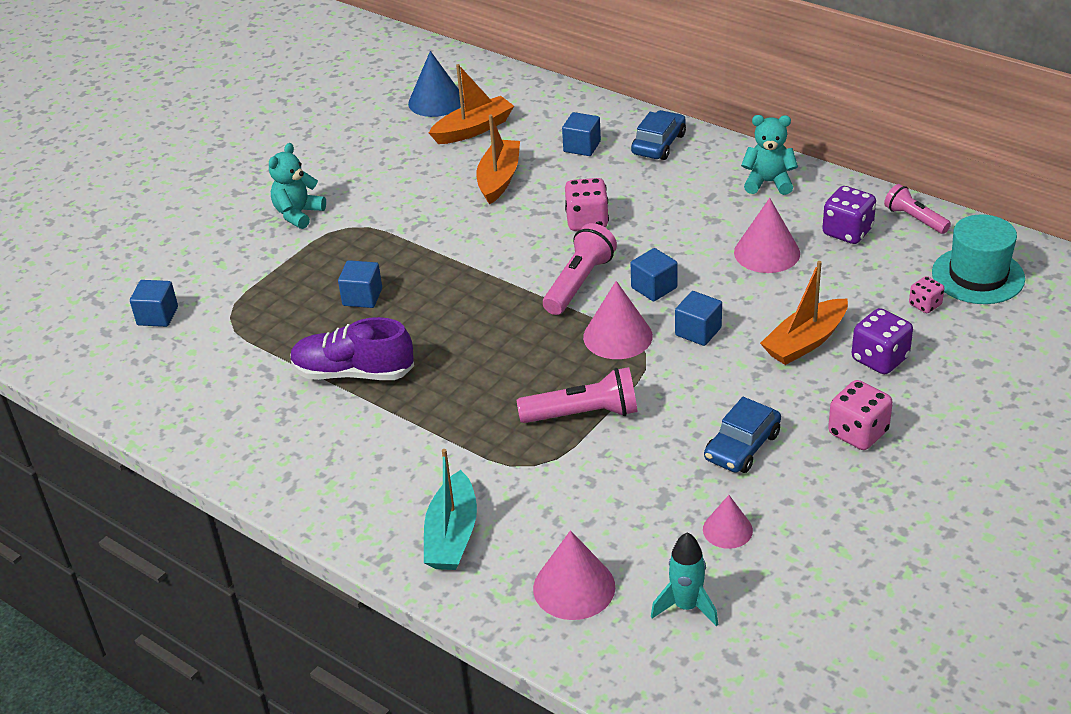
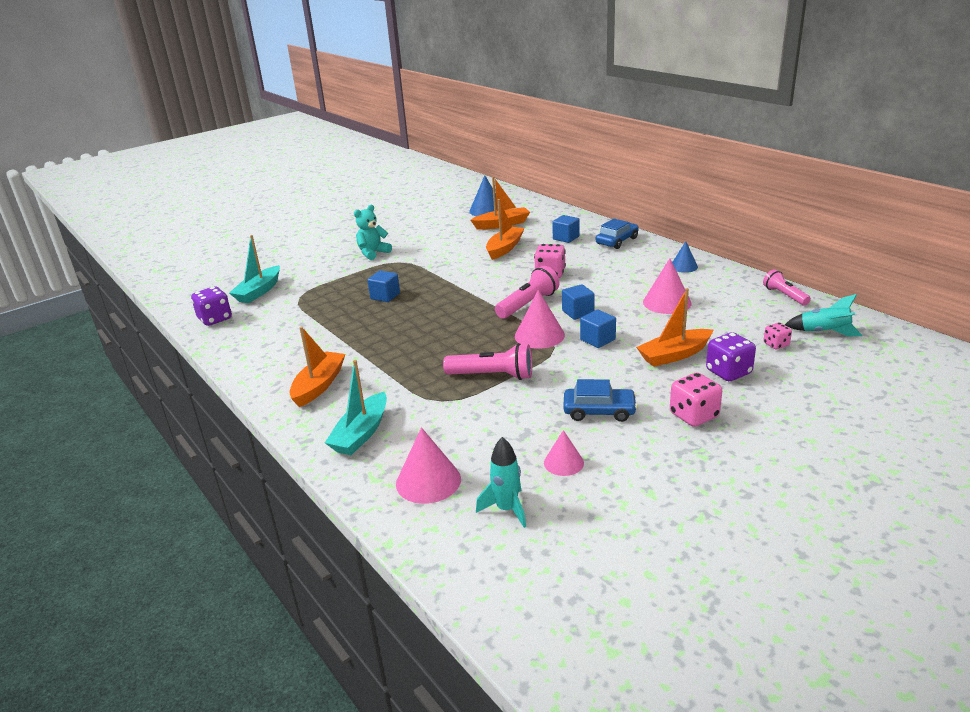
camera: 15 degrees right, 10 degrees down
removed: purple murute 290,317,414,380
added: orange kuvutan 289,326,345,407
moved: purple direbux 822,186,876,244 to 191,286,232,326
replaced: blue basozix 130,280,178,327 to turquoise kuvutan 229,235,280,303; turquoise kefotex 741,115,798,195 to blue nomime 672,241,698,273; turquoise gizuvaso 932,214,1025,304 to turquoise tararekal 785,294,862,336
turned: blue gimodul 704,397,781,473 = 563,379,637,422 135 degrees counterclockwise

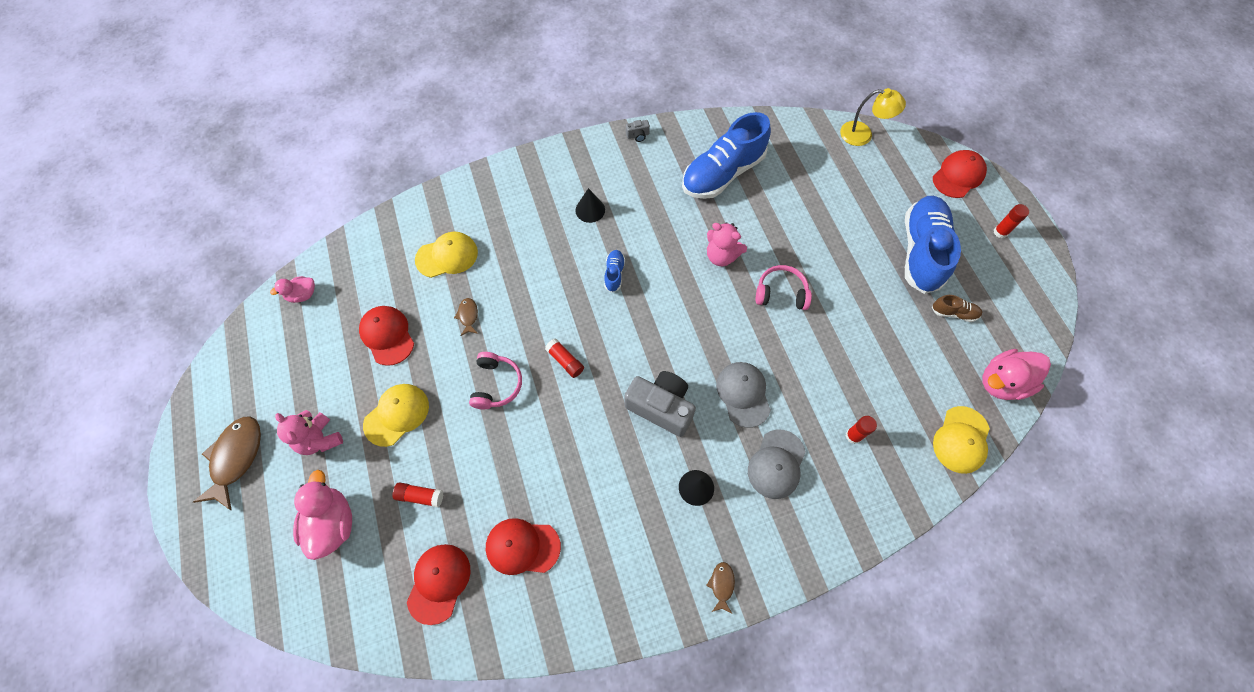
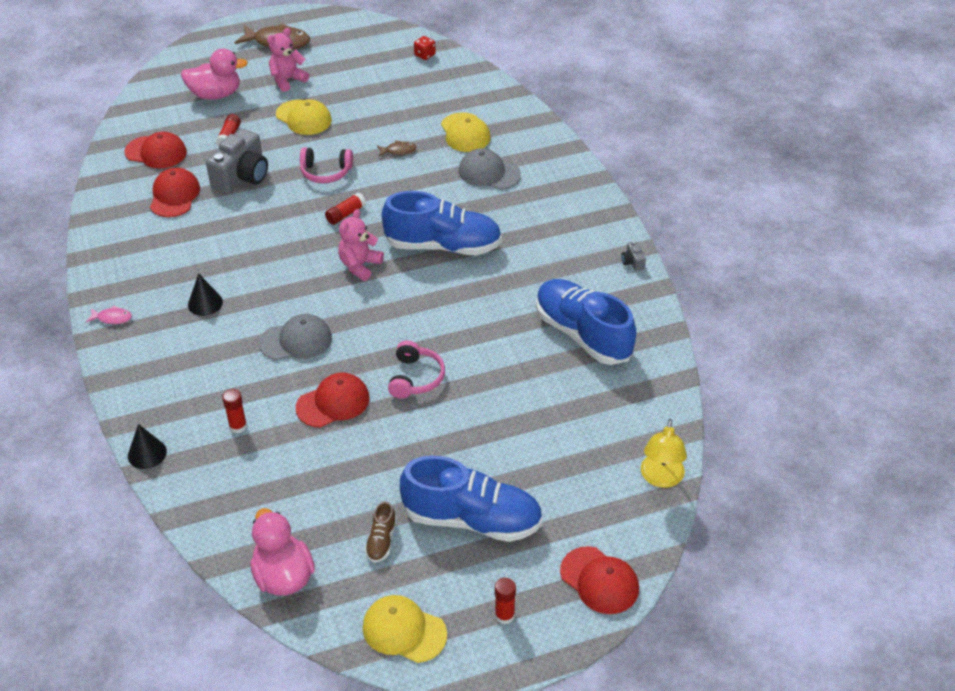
camera: 90 degrees right, 20 degrees down
moved: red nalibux 359,306,414,366 to 296,373,370,428; black nomime 575,188,605,223 to 128,424,167,469; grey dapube 624,371,696,437 to 206,129,268,194; pink kefotex 707,222,747,266 to 338,209,384,281; grey nalibux 748,430,806,499 to 459,148,521,190; yellow nalibux 933,406,990,474 to 363,595,447,663
replaced: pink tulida 270,276,315,303 to red direbux 414,36,436,60
recoloured: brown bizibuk 706,562,735,614 to pink bizibuk 86,305,132,324
resized: blue murute 604,250,625,292 = 382,191,502,255 x2.36

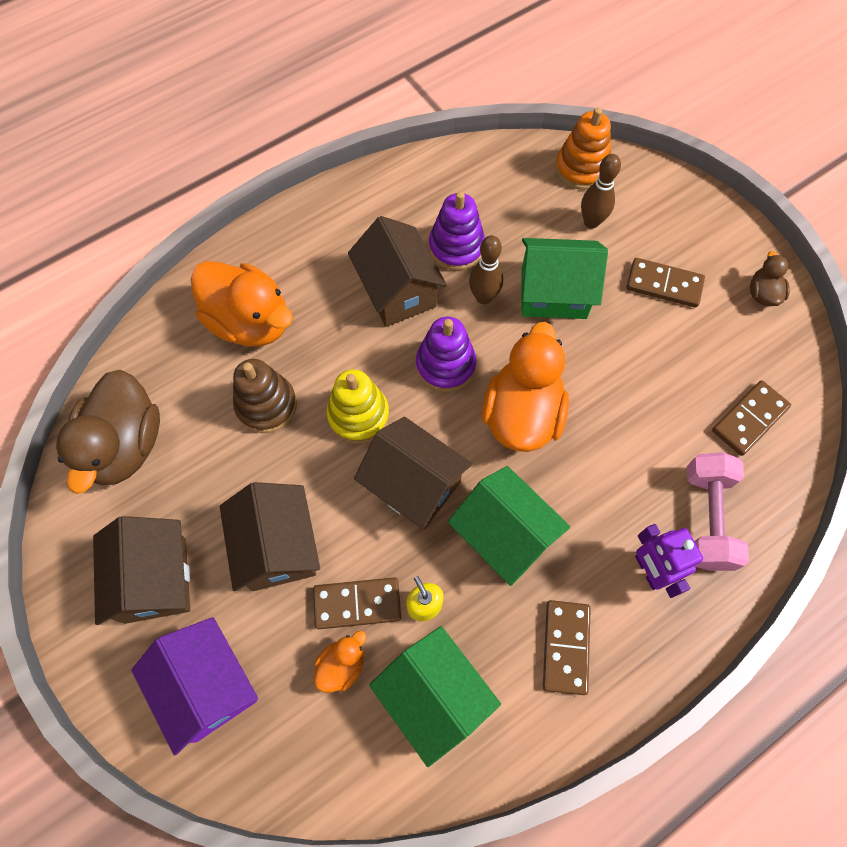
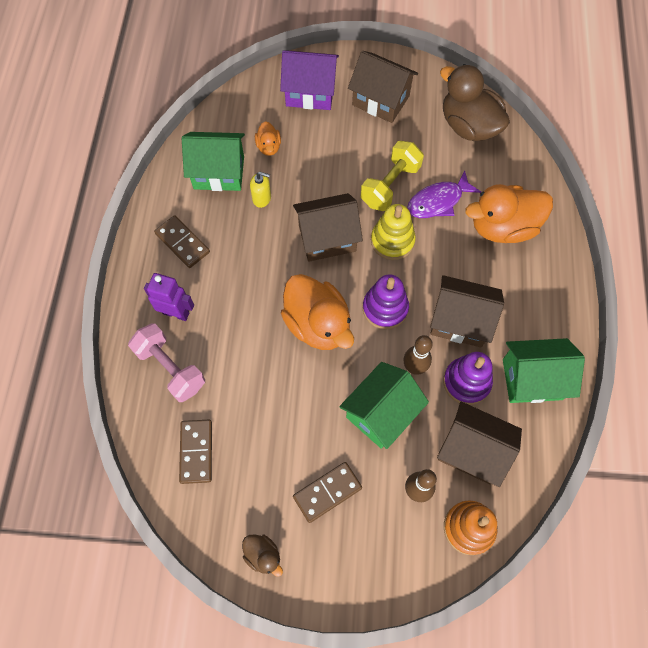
camera: 130 degrees right, 0 degrees up
removed: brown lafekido 313,577,401,629
added: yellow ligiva 360,141,424,211
moved: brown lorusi 220,482,320,591 to 437,402,522,487; green lorusi 448,466,570,586 to 503,338,585,403
replaced: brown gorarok 233,359,297,433 to purple bizibuk 407,170,481,218

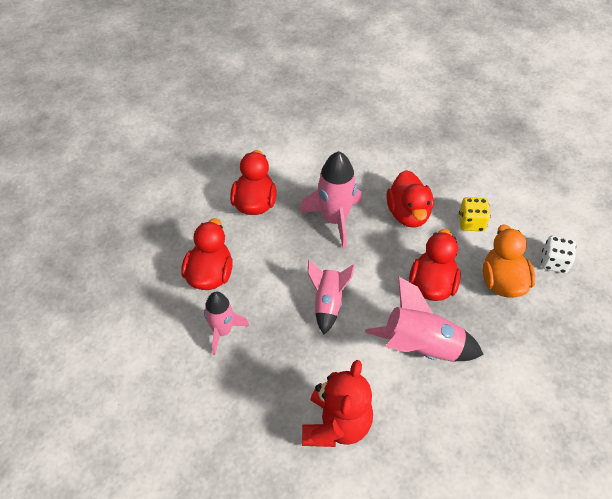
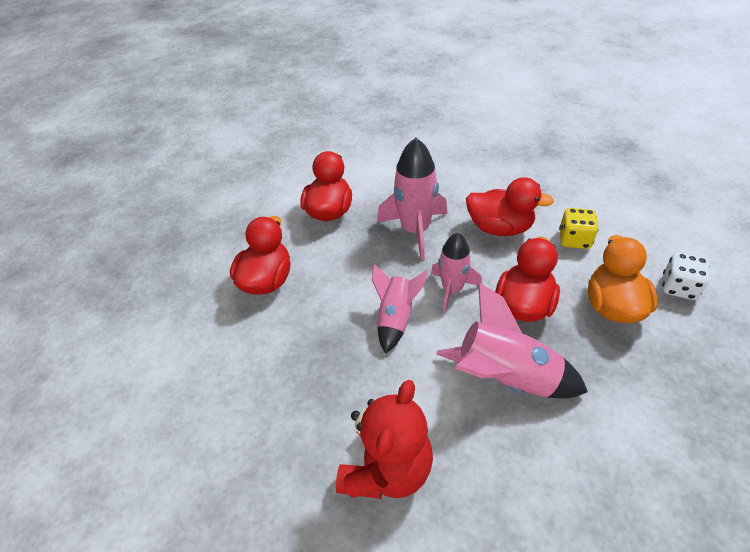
camera: 10 degrees right, 5 degrees down
moved: pink tararekal 204,292,249,355 to 431,232,482,313
turned: red tulida 386,170,434,228 = 466,177,554,236 75 degrees counterclockwise

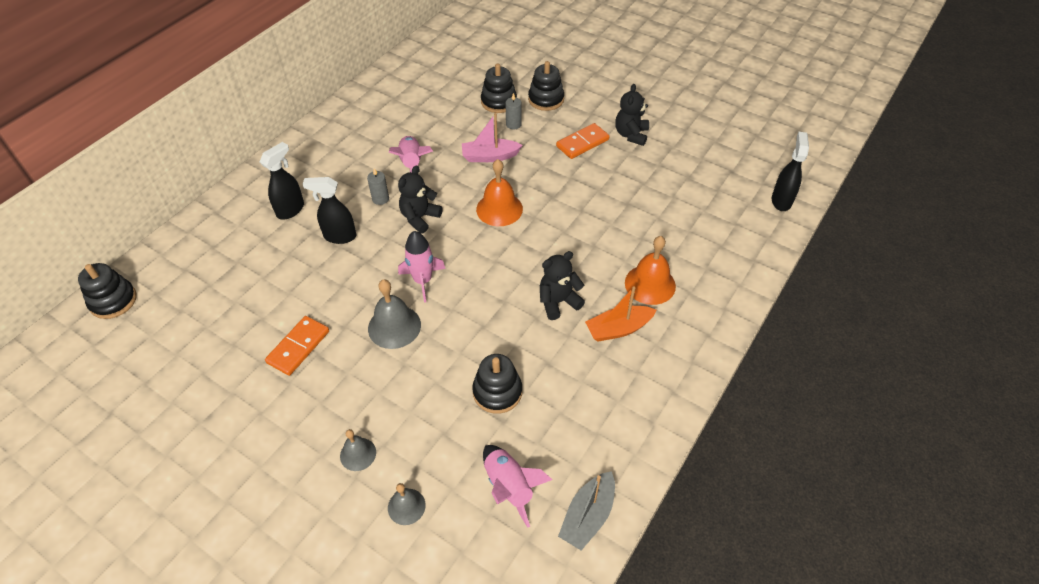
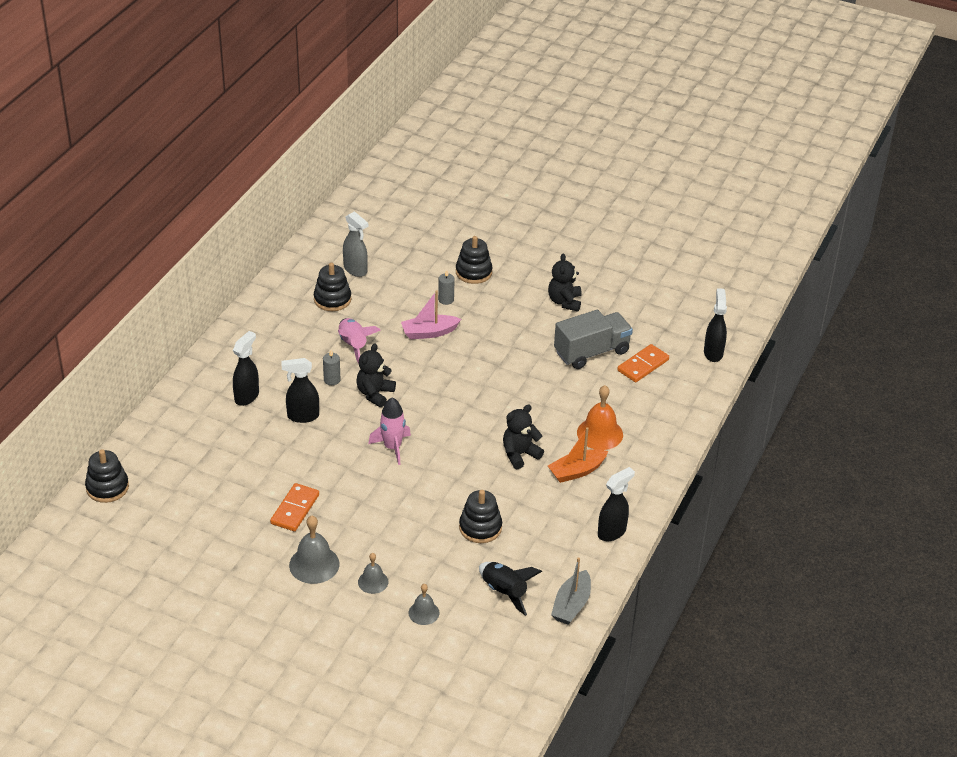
camera: 10 degrees left, 10 degrees down
removed: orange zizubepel 476,159,523,226
added: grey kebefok 343,211,368,277; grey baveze 554,310,633,369; black kebefok 598,467,635,541
moved: grey zizubepel 368,279,421,349 to 289,516,339,584; black gorarok 481,63,517,113 to 314,263,351,311; orange lafekido 556,123,610,159 to 617,344,669,382
recoloured: pink tararekal 483,445,552,528 to black tararekal 479,562,542,616

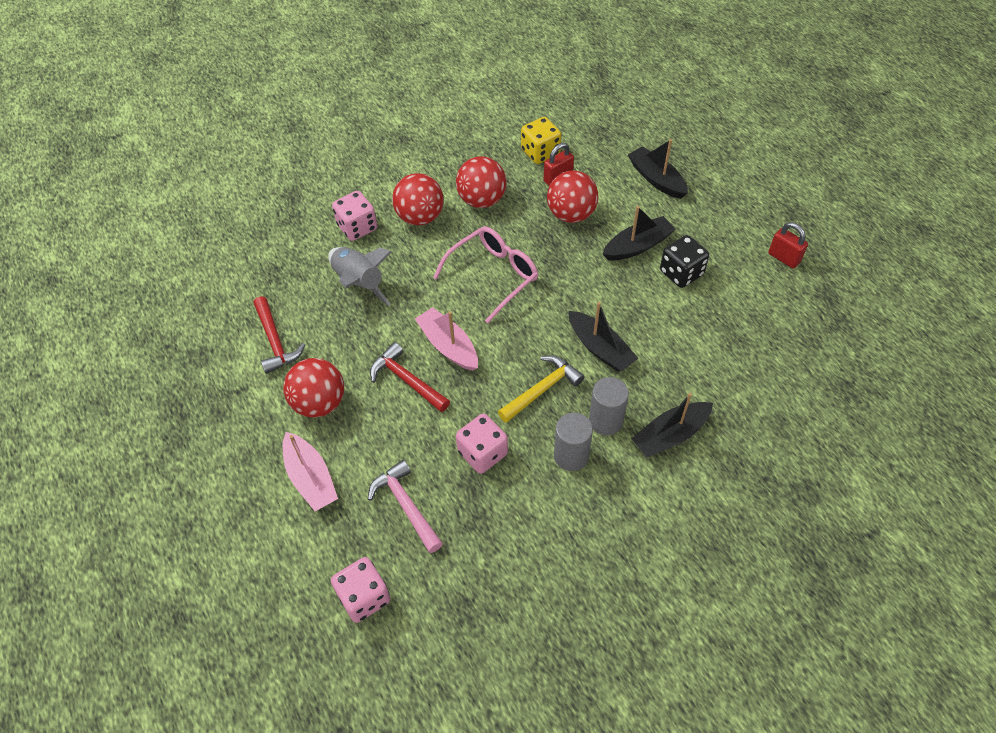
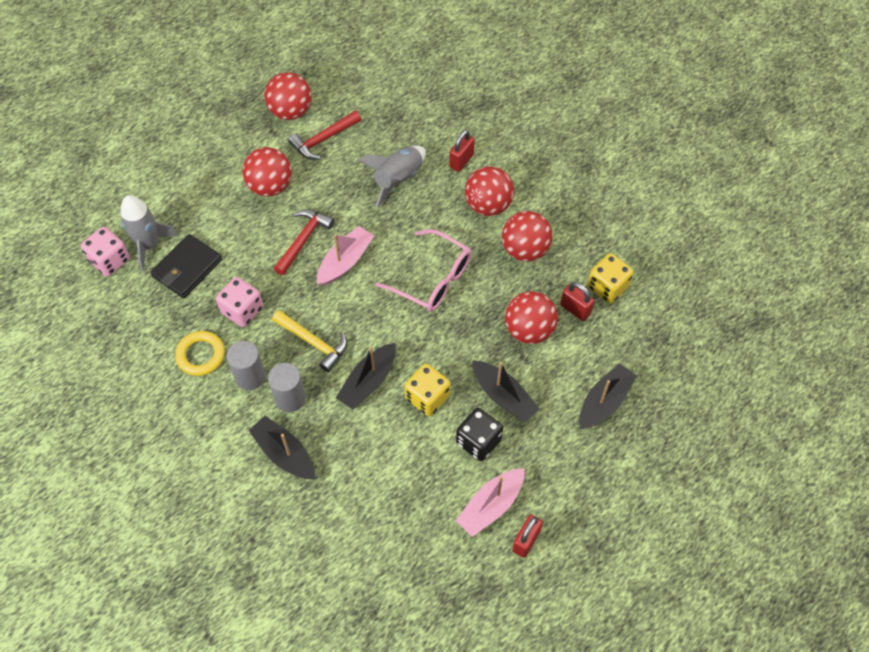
camera: 75 degrees right, 5 degrees up
added: grey tararekal 120,195,178,271; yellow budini 175,331,225,376; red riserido 265,72,312,120; yellow direbux 405,364,450,416
moved: pink kuvutan 282,432,338,511 to 456,468,525,537
replaced: pink direbux 332,191,377,241 to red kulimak 449,130,475,172; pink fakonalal 368,460,443,553 to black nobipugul 150,234,222,298

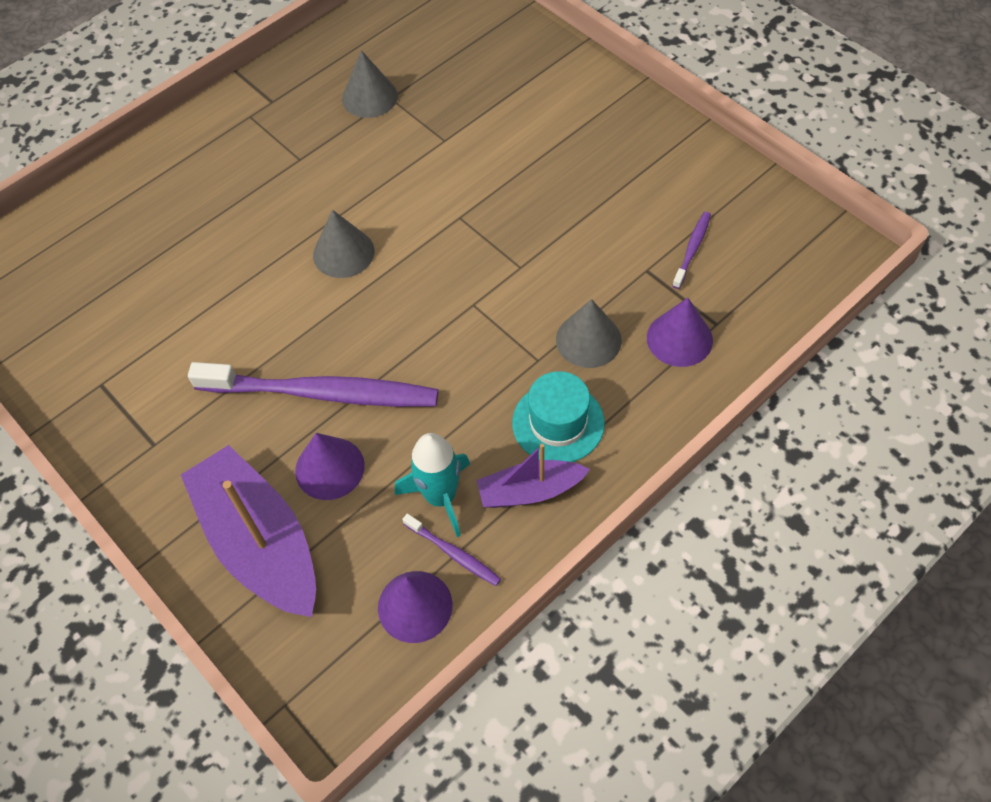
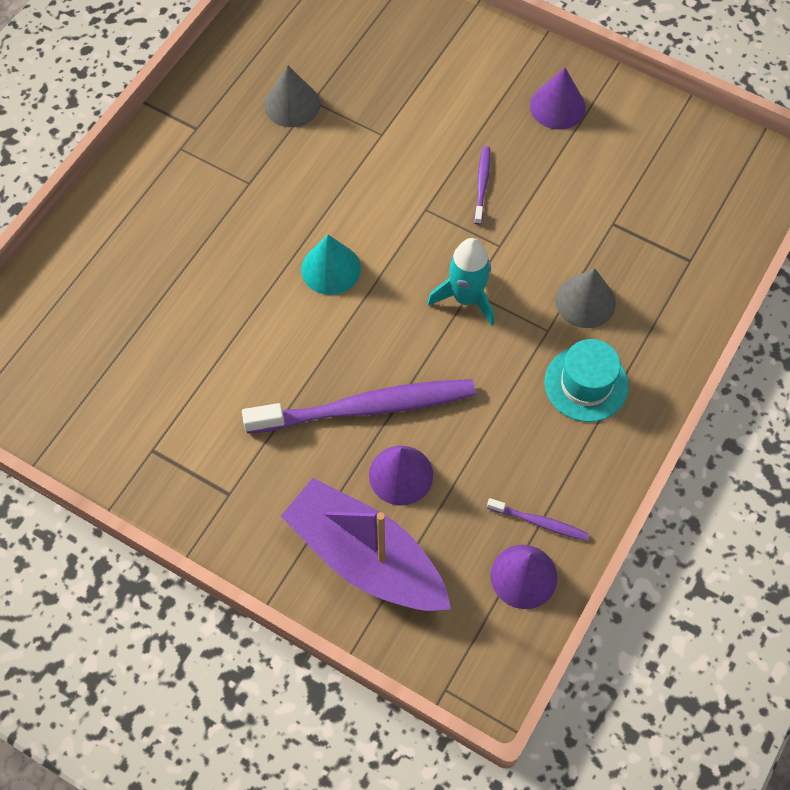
camera: 20 degrees left, 5 degrees up
removed: purple kuvutan 477,444,590,508
moved: turquoise tararekal 395,433,470,537 to 427,238,494,326; purple nomime 647,298,713,367 to 530,68,586,130; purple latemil 672,212,711,289 to 474,146,490,225
recoloured: grey nomime 313,210,374,278 to turquoise nomime 301,235,361,295

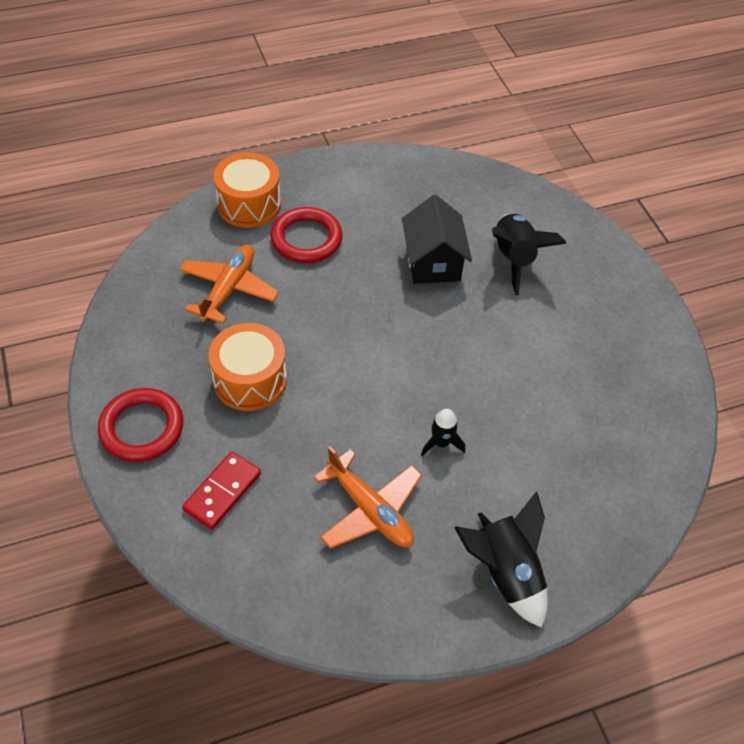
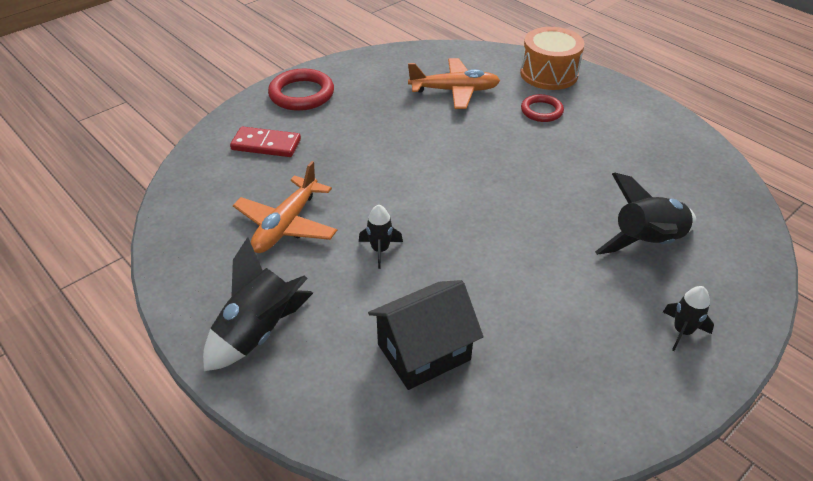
camera: 70 degrees right, 10 degrees down
removed: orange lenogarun 208,323,287,411
added: black tararekal 663,286,714,351
moved: black lorusi 402,195,472,284 to 368,280,483,390
resized: red budini 270,207,343,263 = 521,94,564,122 x0.63

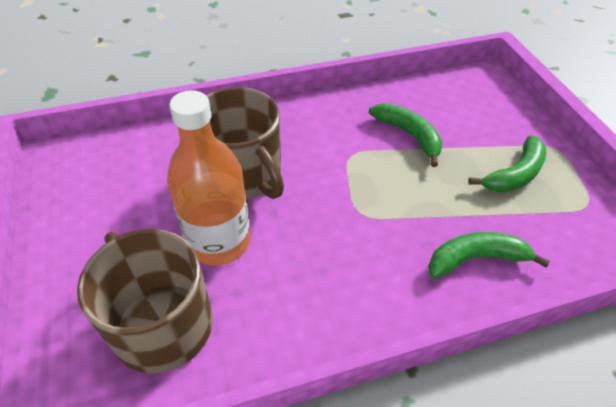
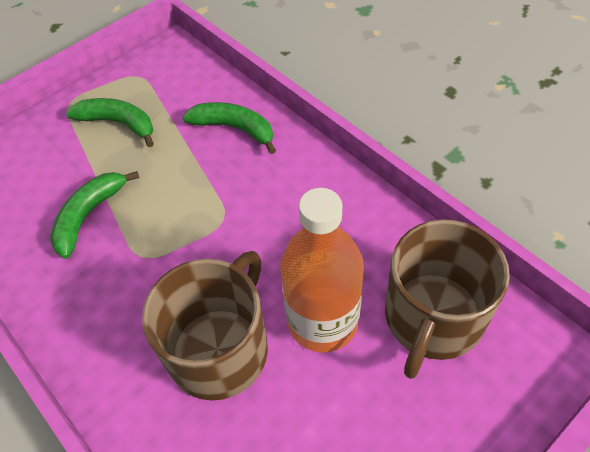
camera: 110 degrees left, 5 degrees up
turned: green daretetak 428,232,550,279 = 183,102,276,154 150 degrees clockwise

